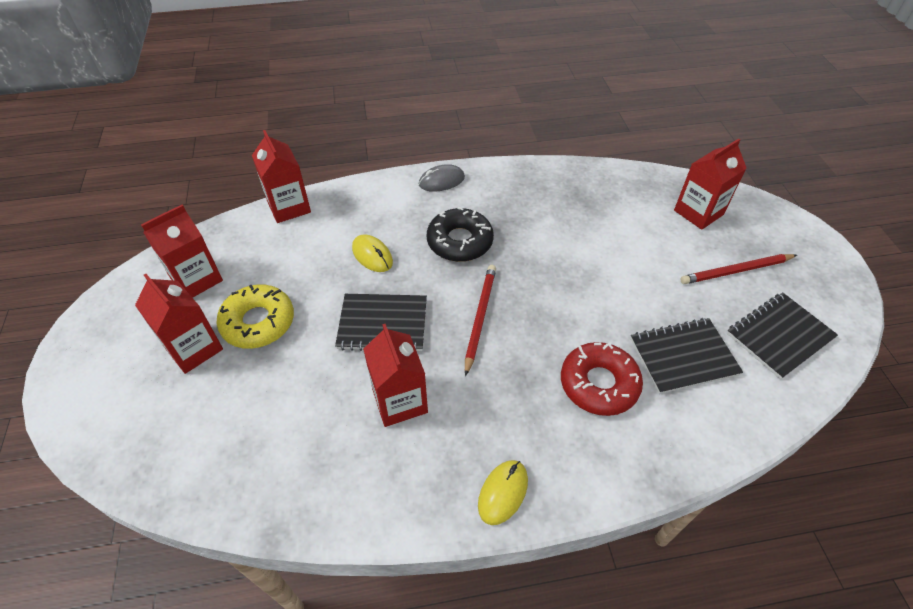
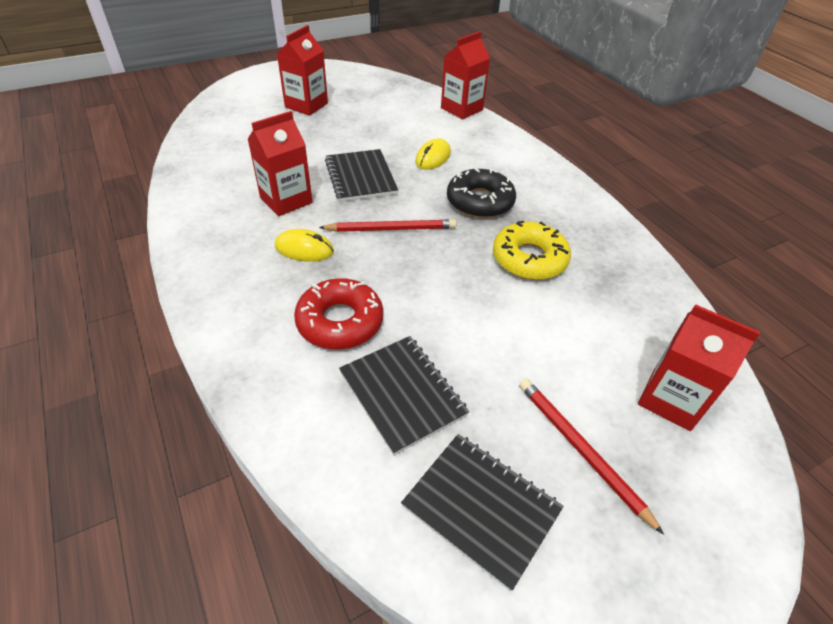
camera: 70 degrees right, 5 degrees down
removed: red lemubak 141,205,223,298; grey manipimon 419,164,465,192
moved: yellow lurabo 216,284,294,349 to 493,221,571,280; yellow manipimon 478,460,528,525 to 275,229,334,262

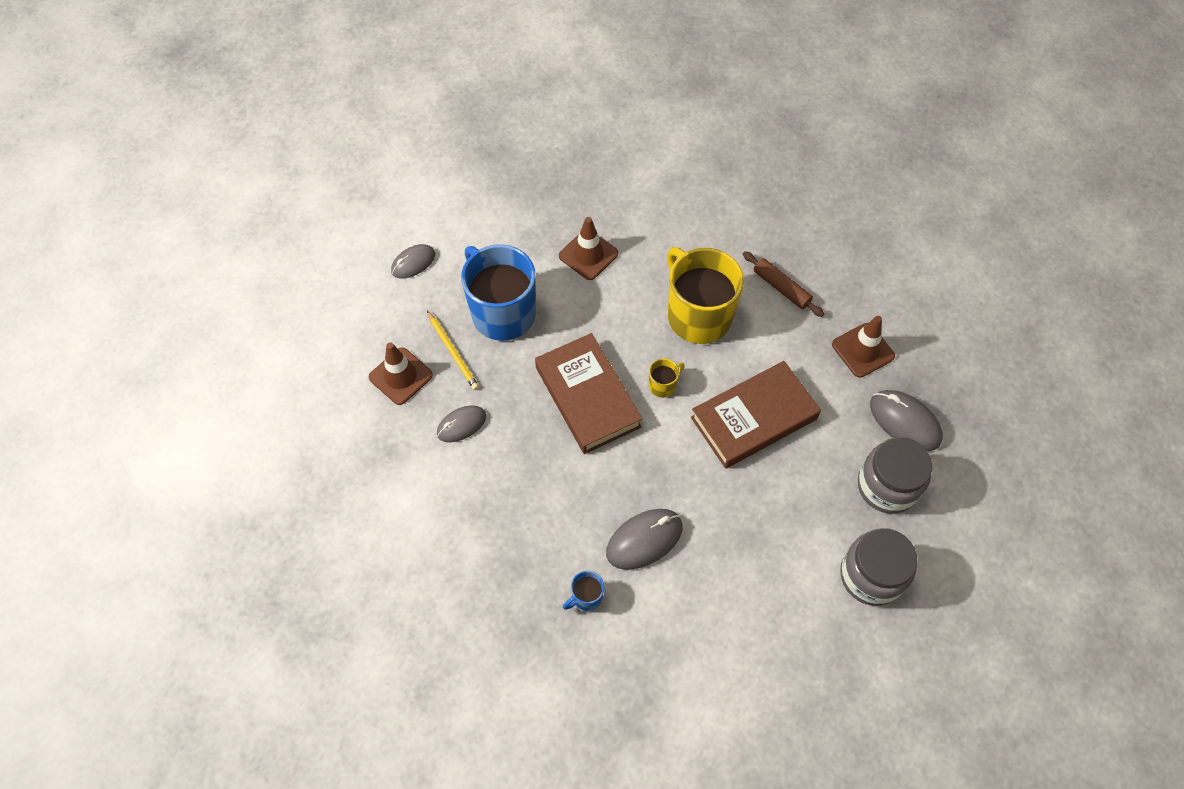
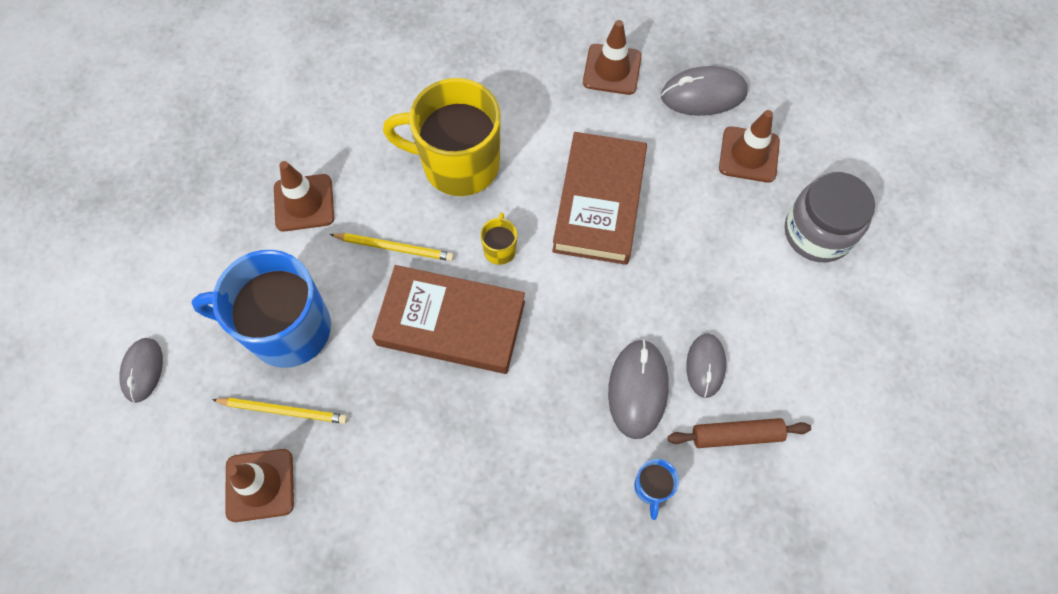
camera: 50 degrees left, 5 degrees up
added: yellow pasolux 329,233,454,261
moved: grey manipimon 437,406,486,442 to 686,333,726,398; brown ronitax 743,251,824,317 to 668,418,811,448
replaced: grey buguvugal 858,437,932,514 to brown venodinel 719,110,780,183

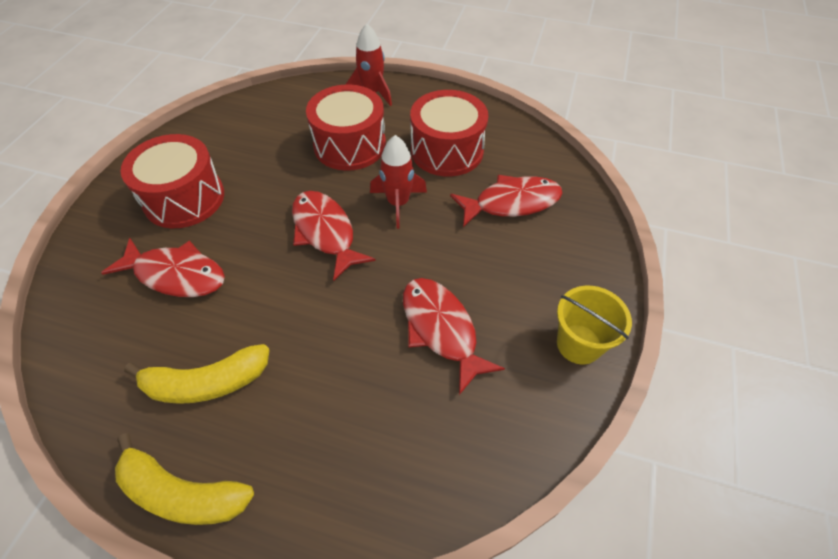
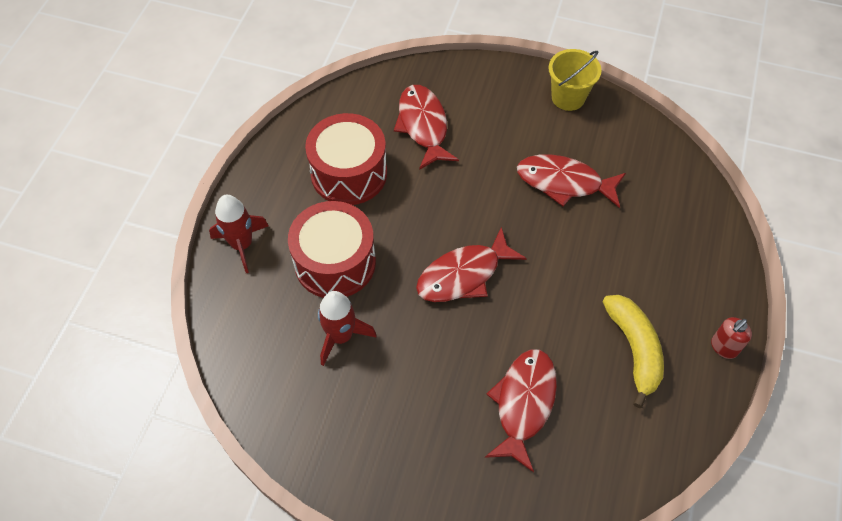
camera: 90 degrees left, 5 degrees up
removed: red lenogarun 120,134,224,228
moved: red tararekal 370,135,427,229 to 318,291,377,366
replaced: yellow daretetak 115,434,254,525 to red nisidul 711,317,752,359
turned: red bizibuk 403,278,505,395 = 517,154,626,208 45 degrees clockwise

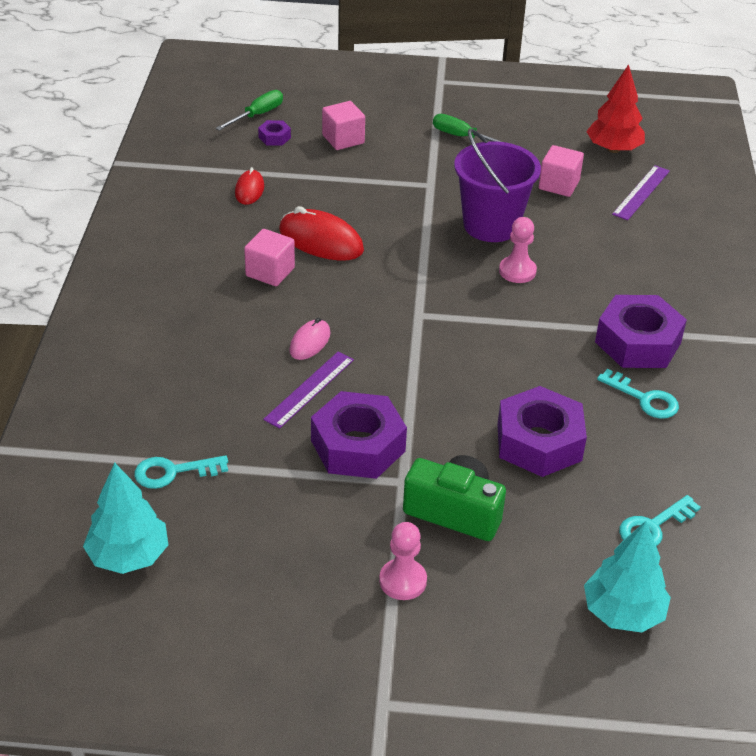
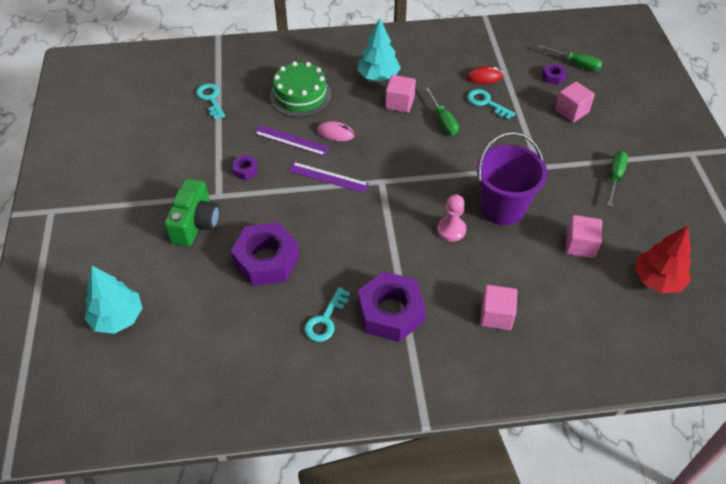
camera: 80 degrees right, 10 degrees up
removed: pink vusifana 379,522,427,600
added: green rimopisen 270,61,332,117; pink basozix 480,285,517,330
moved: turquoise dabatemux 83,463,168,574 to 357,18,401,81; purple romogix 612,165,670,220 to 288,162,369,193; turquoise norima 619,495,701,546 to 467,89,515,120
replaced: red manipimon 279,206,364,261 to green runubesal 425,87,459,135
resized: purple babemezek 311,391,407,479 = 233,155,257,181 x0.44

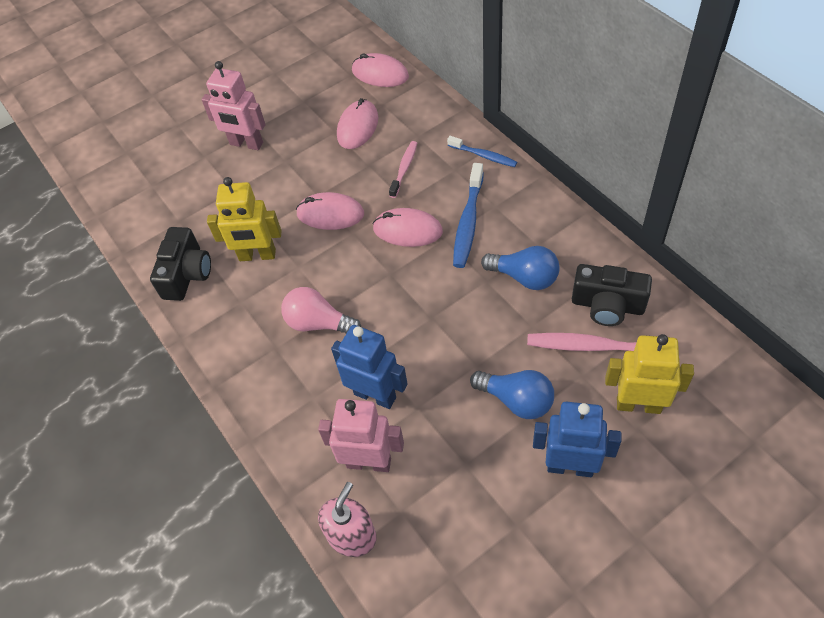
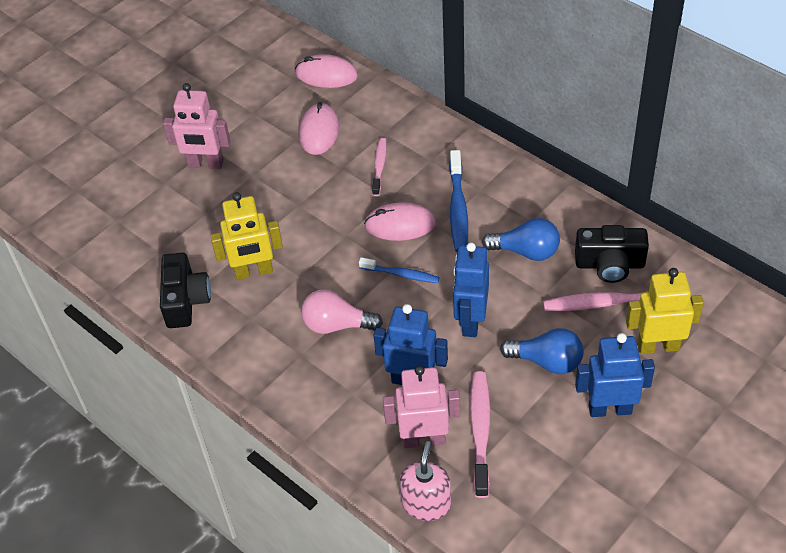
camera: 15 degrees left, 5 degrees down
removed: pink manipimon 296,192,364,230
added: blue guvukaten 453,242,489,337; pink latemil 470,371,490,498
moved: blue latemil 447,136,517,167 to 359,257,440,283

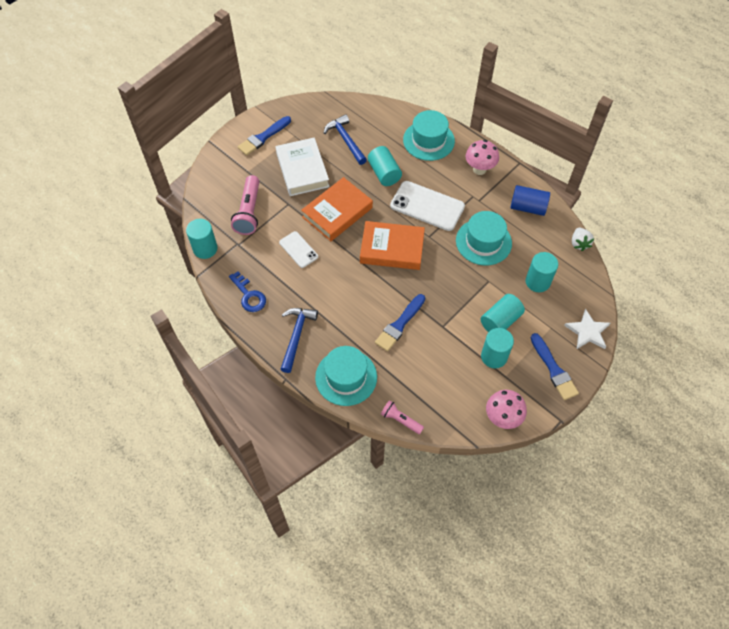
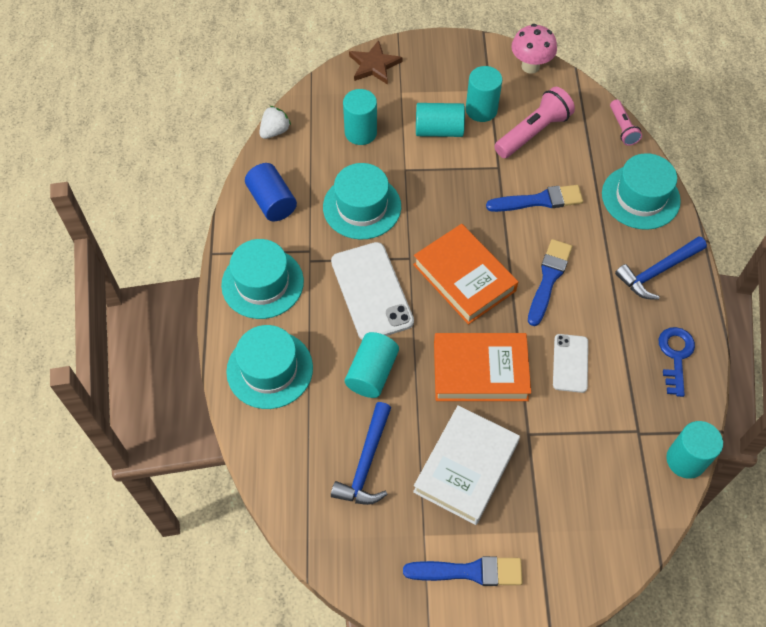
camera: 135 degrees left, 0 degrees up
moved: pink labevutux 231,175,259,235 to 494,87,575,158; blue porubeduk 531,333,579,400 to 528,239,572,326
replaced: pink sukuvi 465,140,499,175 to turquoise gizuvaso 221,239,304,319
recoloured: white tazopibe 564,309,610,349 to brown tazopibe 349,40,403,85

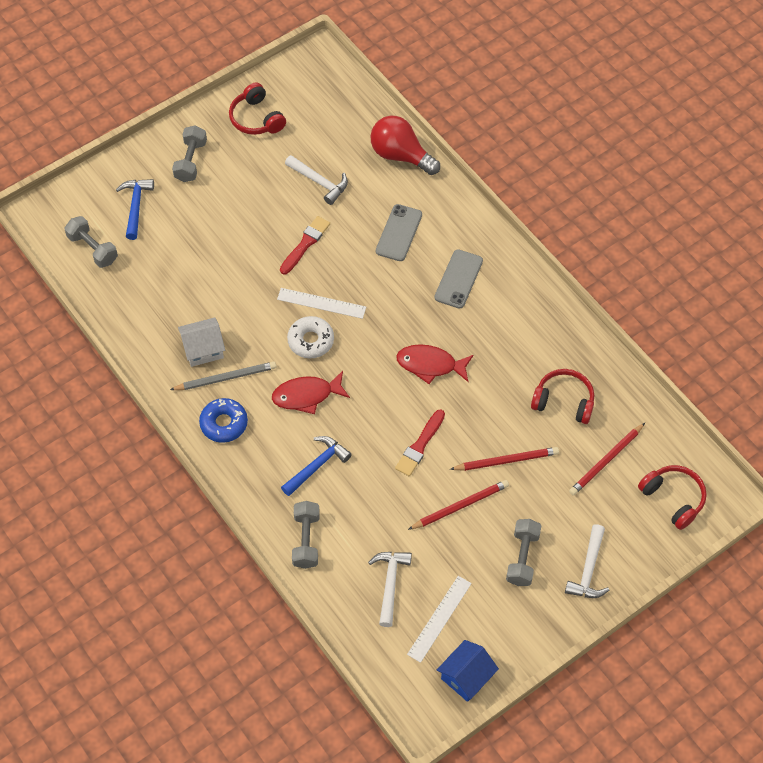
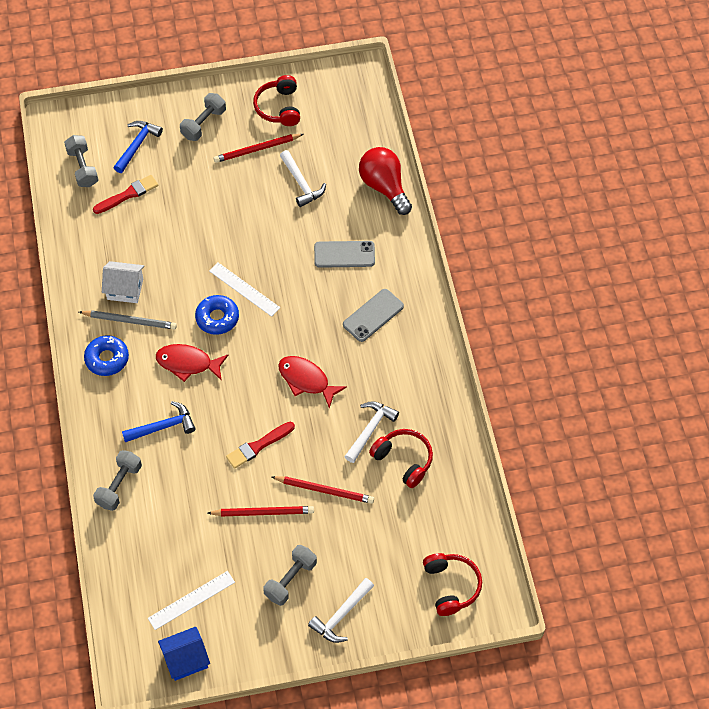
camera: 25 degrees right, 0 degrees up
moved: red porubeduk 280,216,330,275 to 93,175,158,214; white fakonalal 368,552,412,627 to 344,401,399,463; red pasolux 569,423,645,496 to 213,134,303,163
recoloured: white lurabo 287,316,334,358 to blue lurabo 195,295,239,335
turned: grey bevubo 376,204,422,261 = 314,241,375,268 45 degrees clockwise

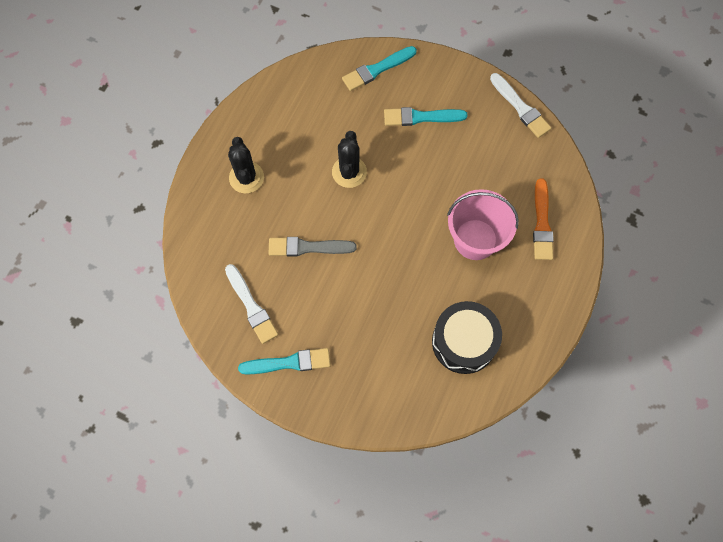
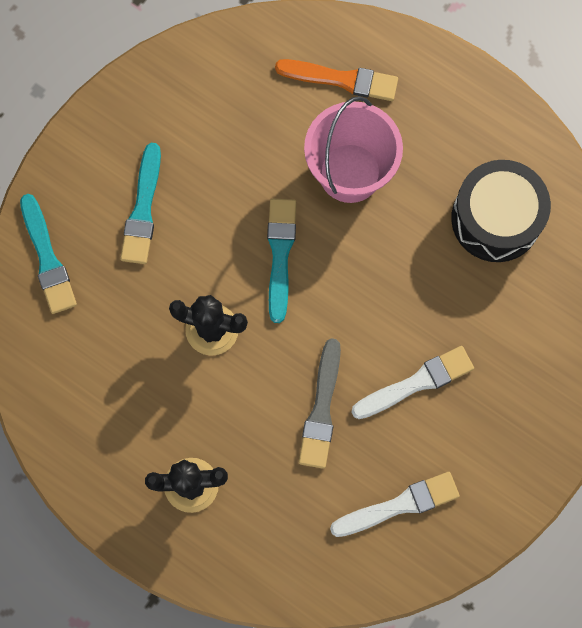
camera: 80 degrees left, 5 degrees up
moved: turquoise porubeduk 238,348,331,375 to 267,198,296,323; white porubeduk 490,73,551,138 to 351,346,474,419

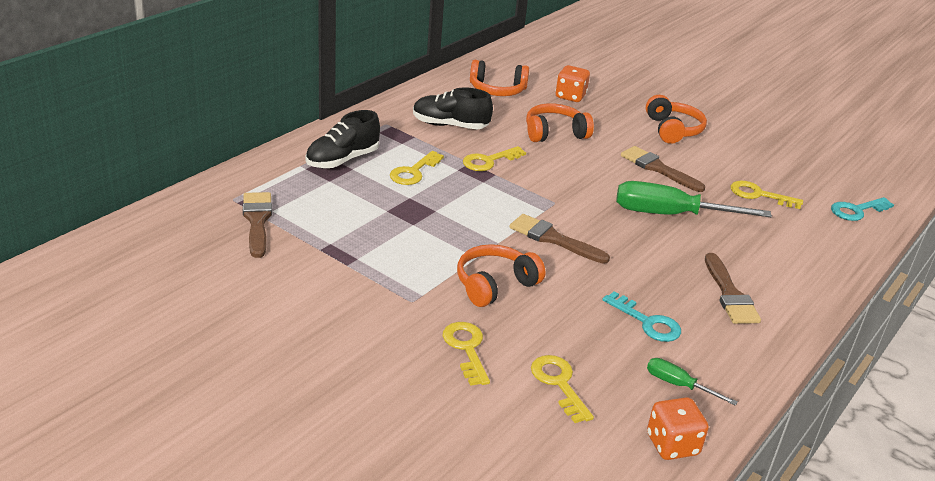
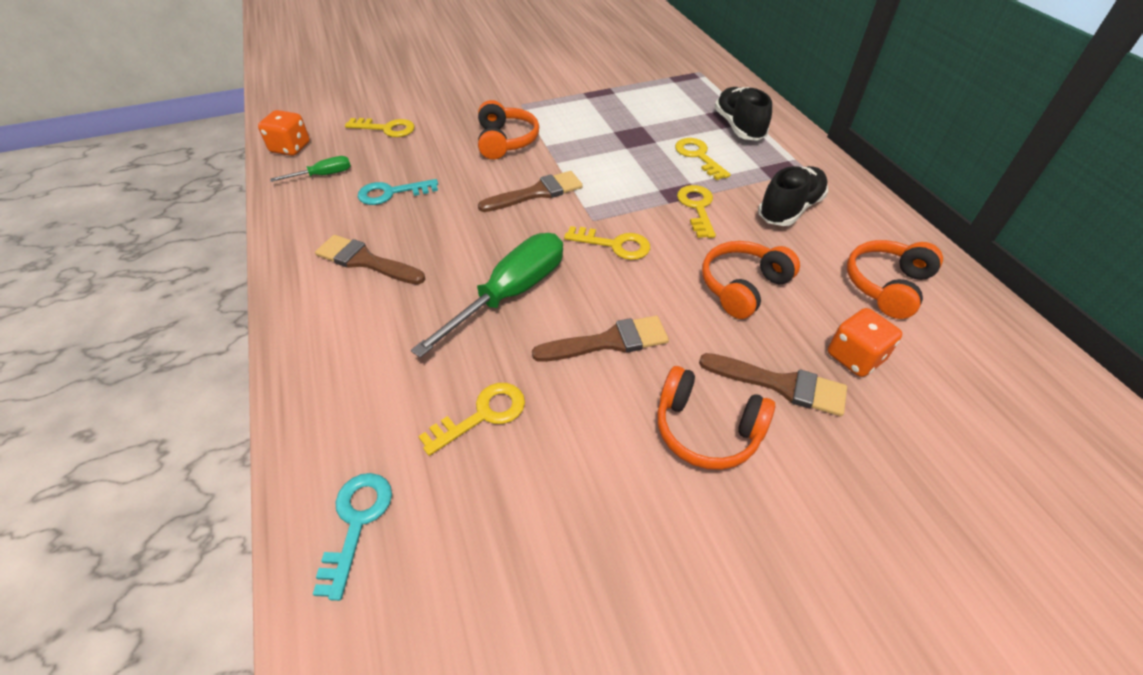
camera: 125 degrees right, 15 degrees up
moved: brown porubeduk 243,192,272,258 to 699,353,847,416; yellow norima 443,322,490,386 to 564,226,650,260
turned: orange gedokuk 526,103,594,142 = 702,241,800,319 150 degrees counterclockwise

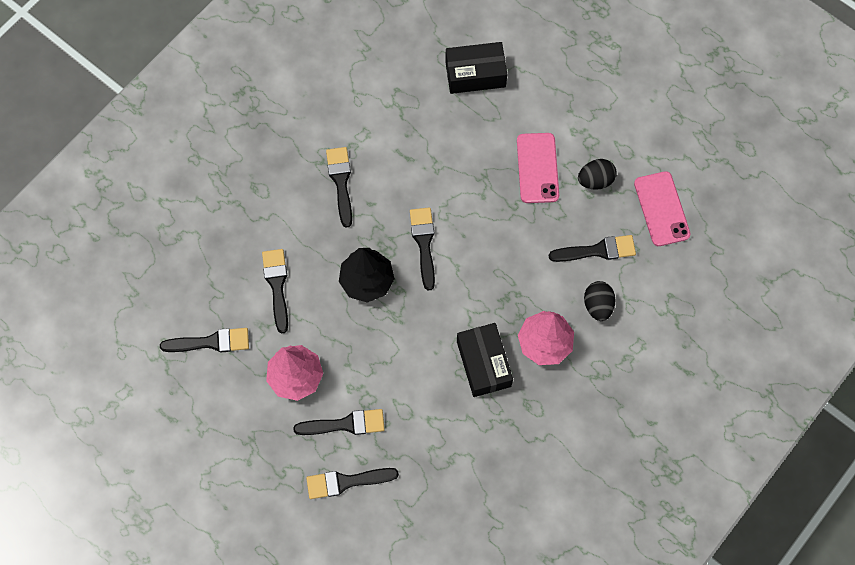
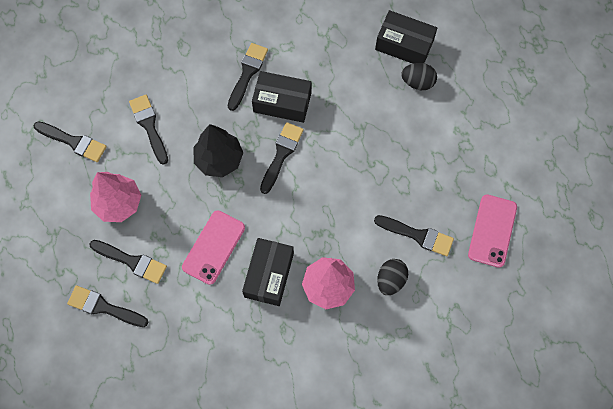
camera: 30 degrees right, 0 degrees up
added: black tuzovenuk 252,71,312,123
moved: pink bevubo 517,133,559,203 to 182,211,245,285; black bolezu 578,159,617,190 to 401,63,437,90
turned: black porubeduk 262,249,288,334 = 129,95,168,165 45 degrees counterclockwise

